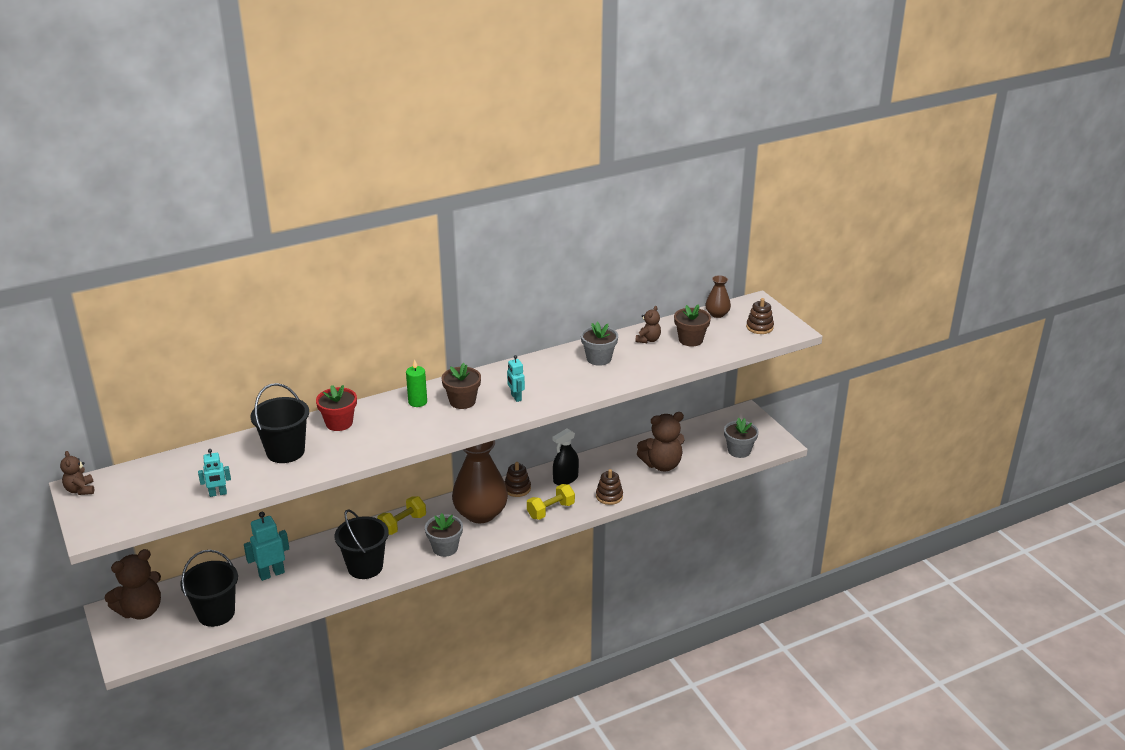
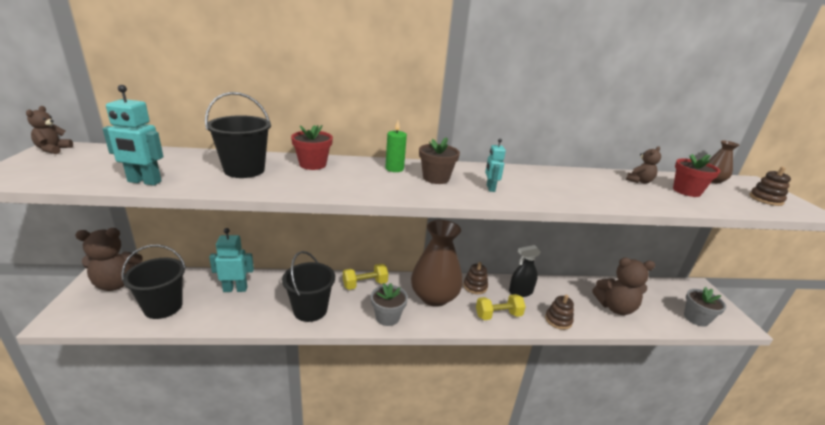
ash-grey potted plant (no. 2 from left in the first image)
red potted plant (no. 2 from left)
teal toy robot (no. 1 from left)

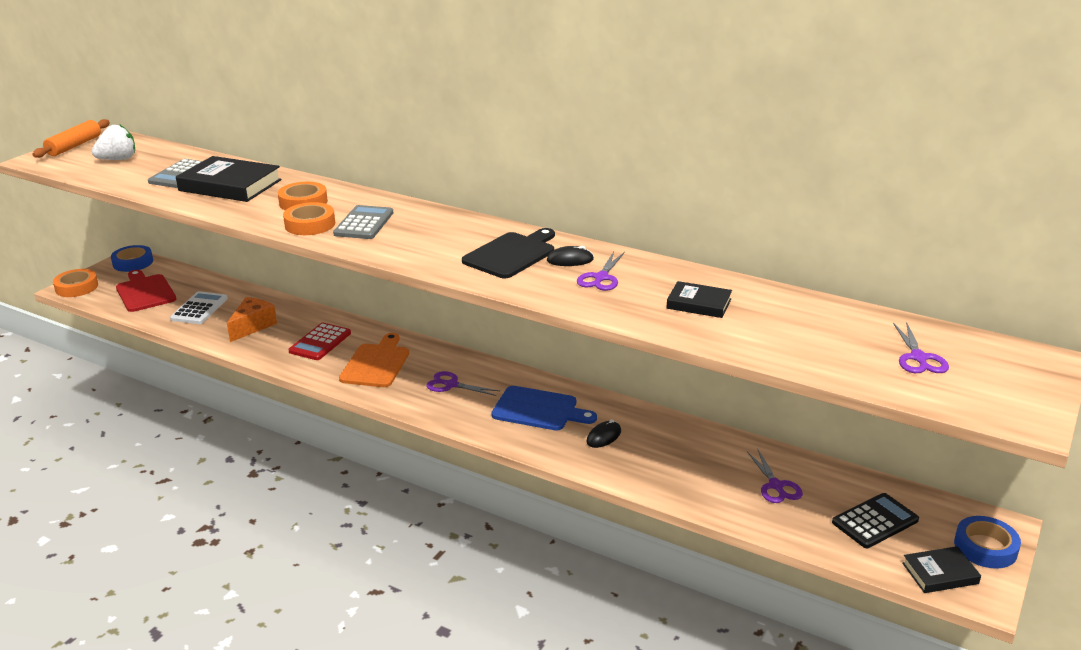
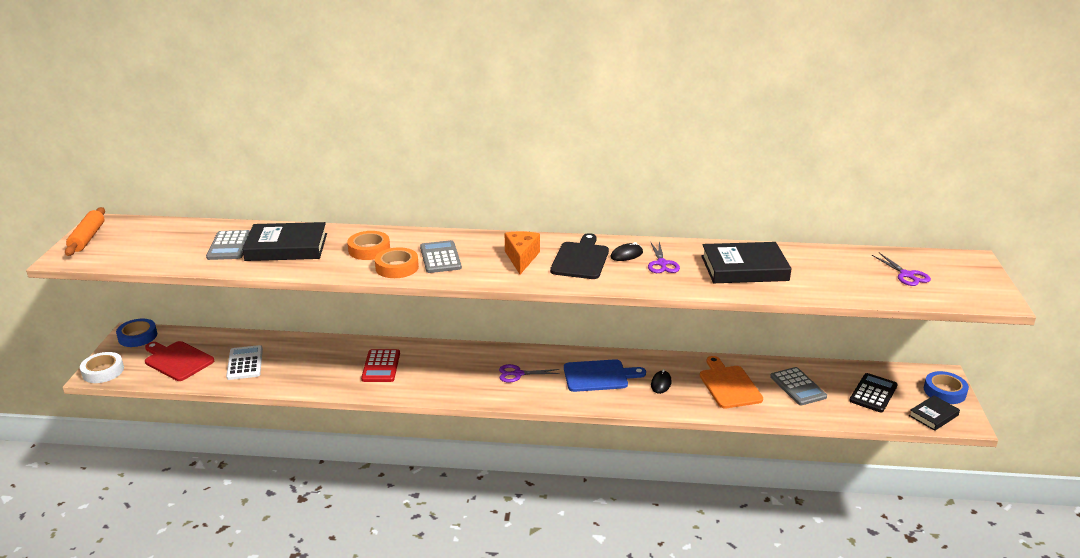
pure white strawberry
bright orange cheese wedge
bright orange chopping board
ash-grey calculator (no. 3 from left)
pure white roll of tape
jet-black hardcover (no. 2 from left)

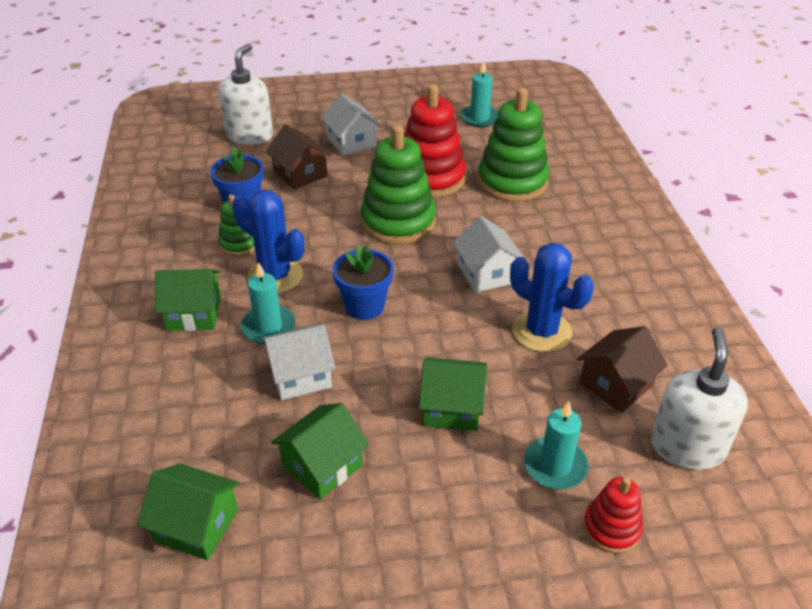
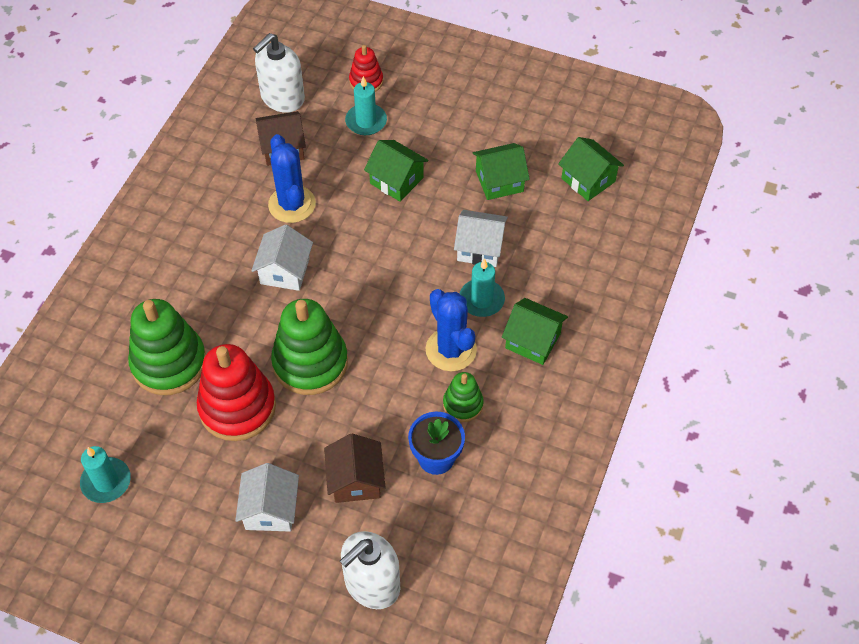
cobalt potted plant (no. 2 from left in the first image)

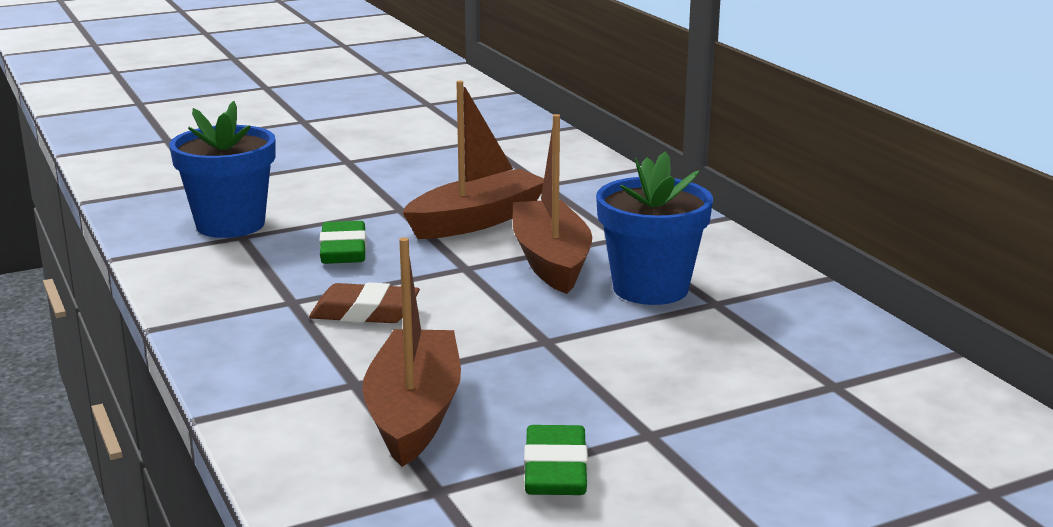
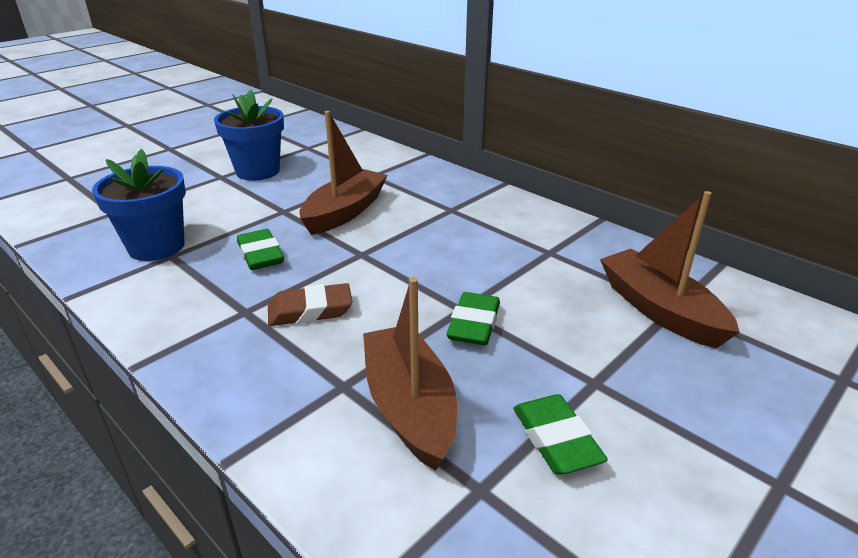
leaf-green pencil eraser (no. 2 from left)
dark brown sailboat (no. 3 from left)
cobalt potted plant (no. 2 from left)

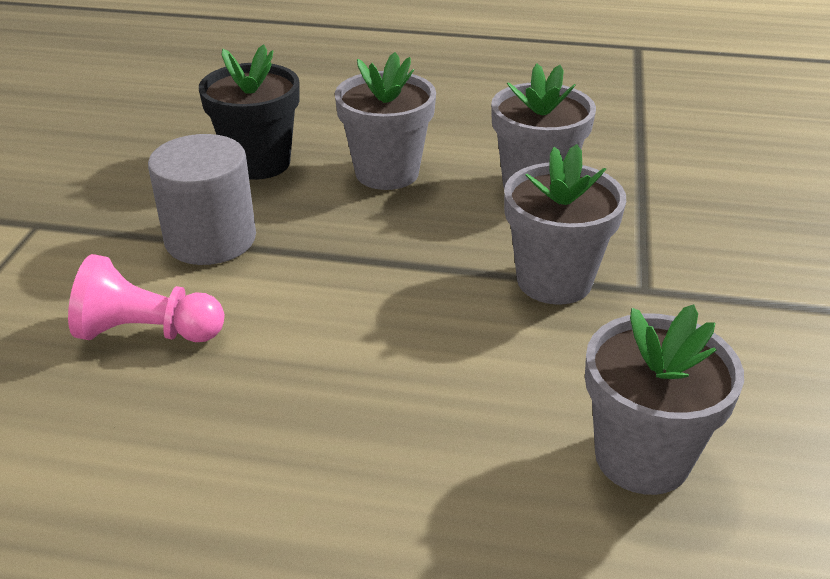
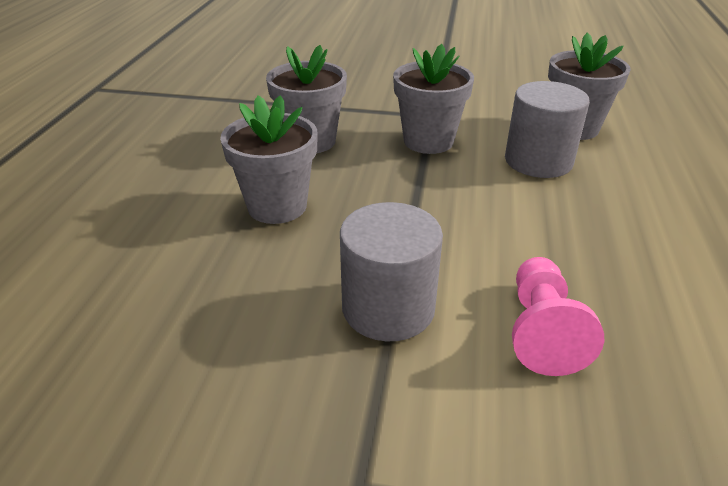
jet-black potted plant
ash-grey cylinder (no. 2 from left)

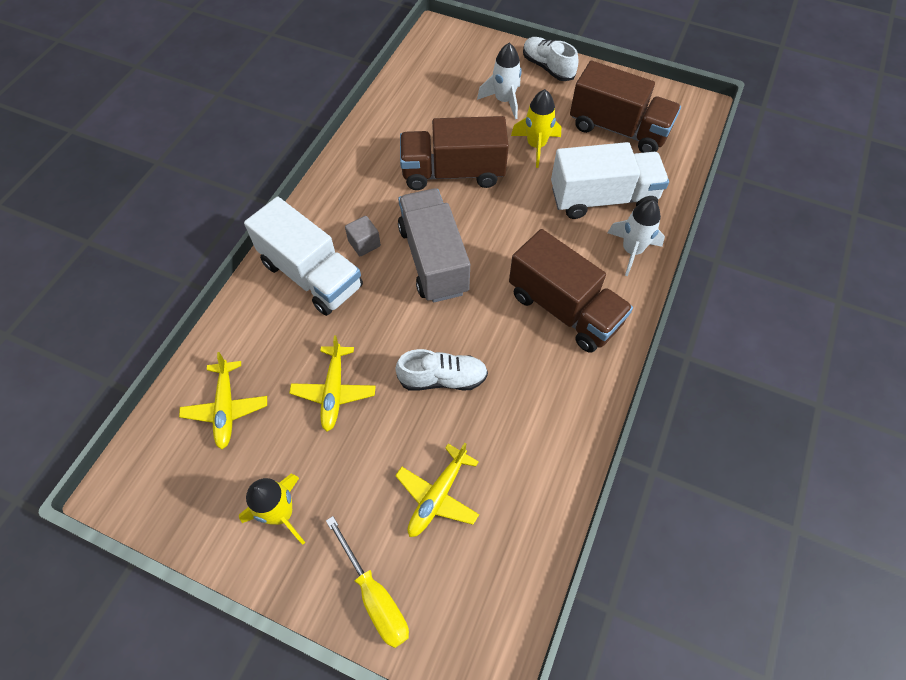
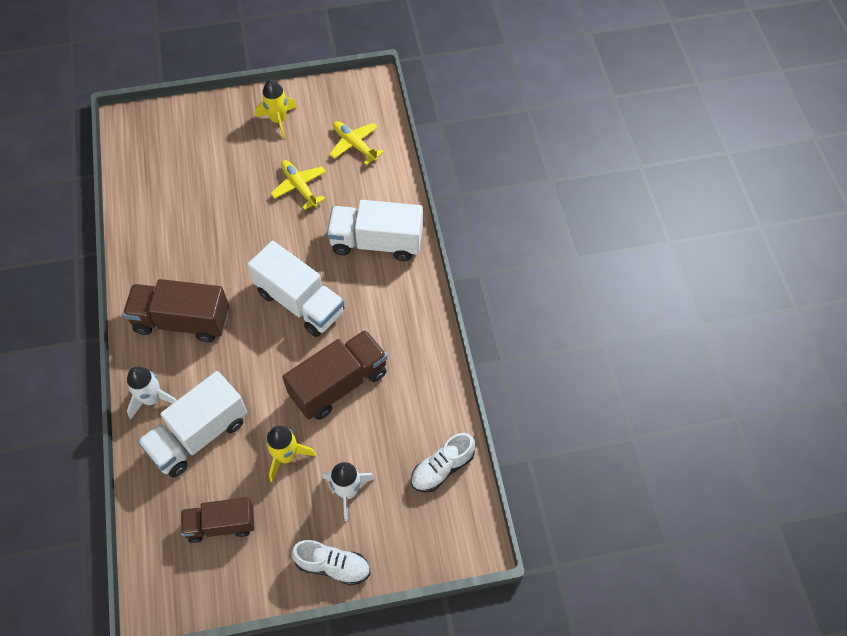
golden flat screwdriver
ash-grey solid cube
golden toy plane (no. 3 from left in the first image)
pure white sneaker (no. 2 from left)
pure white truck (no. 2 from left)
dark brown truck (no. 2 from left)

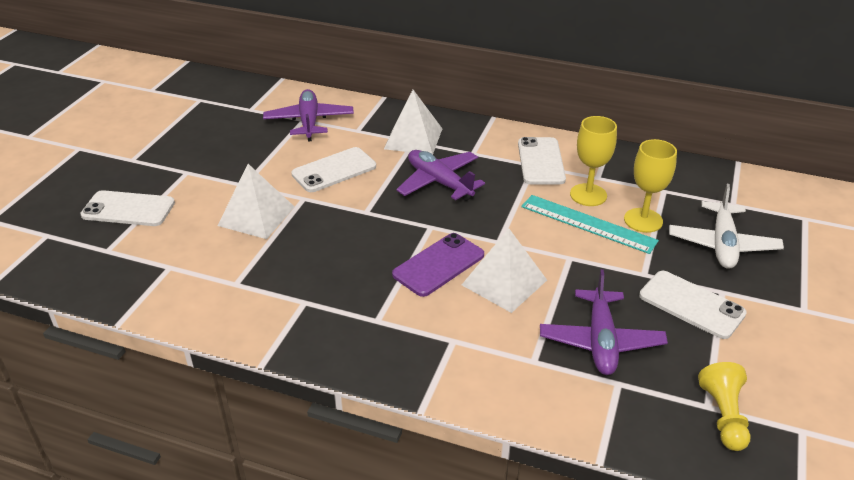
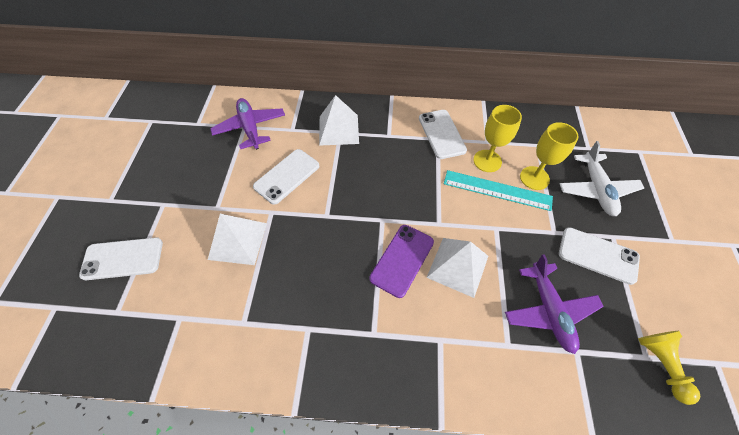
violet toy plane (no. 2 from left in the first image)

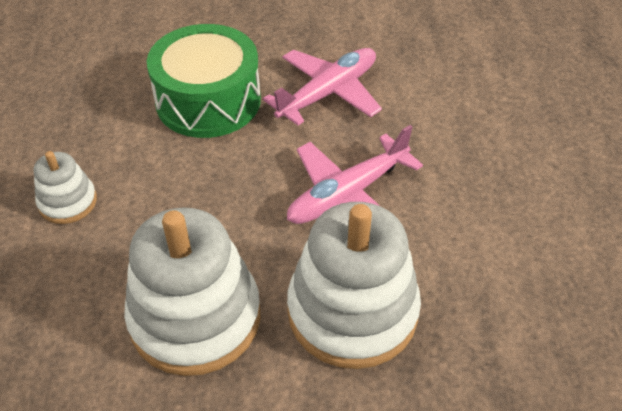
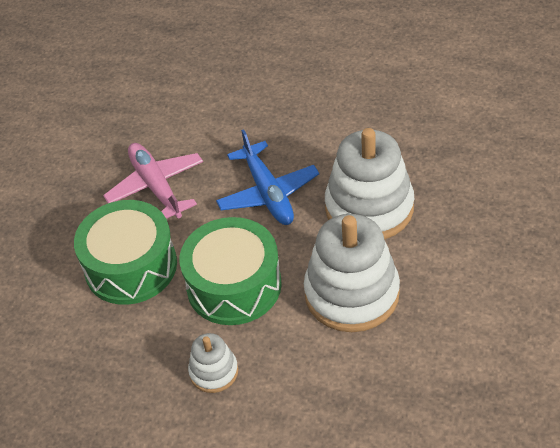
leaf-green toy drum (no. 2 from left)
cobalt toy plane

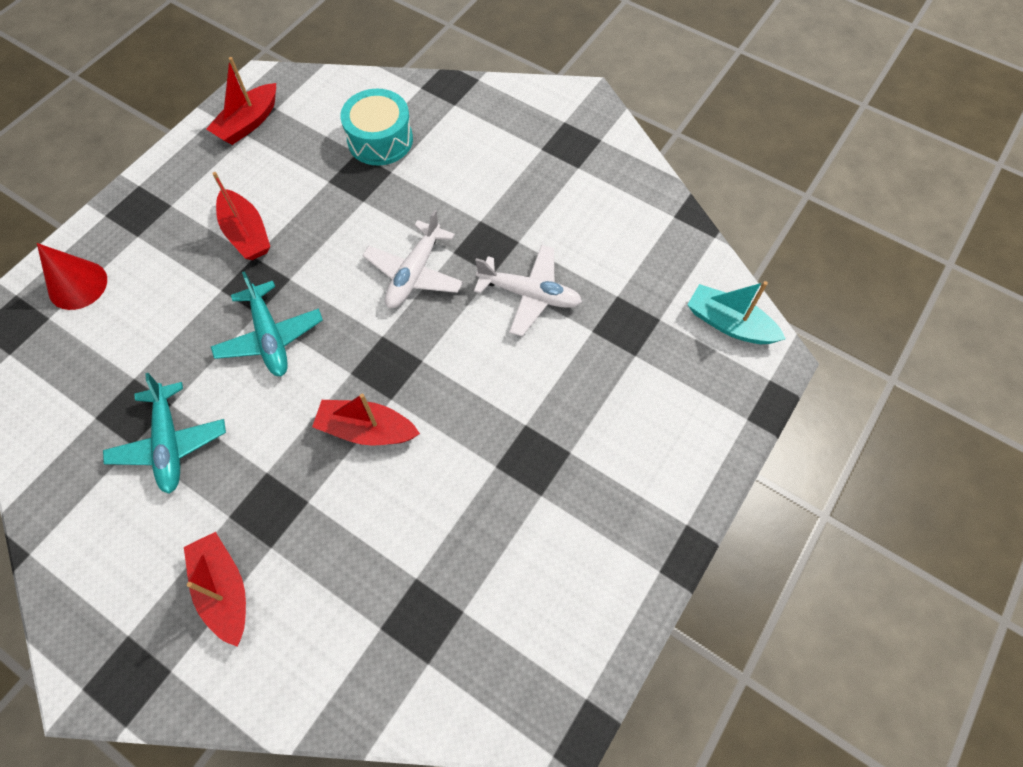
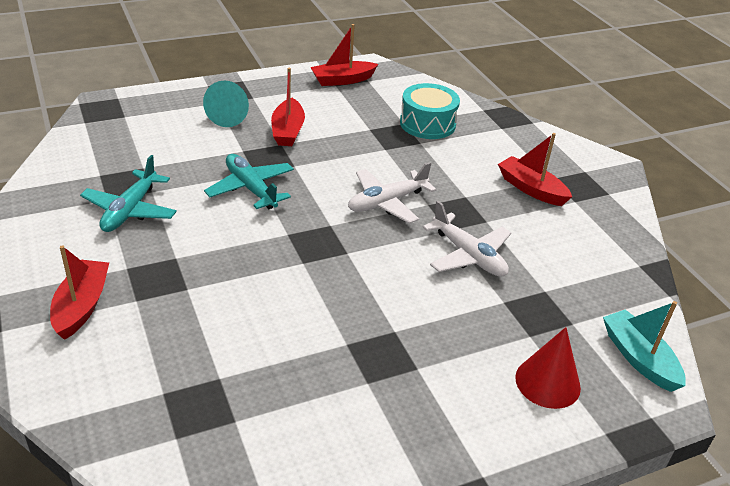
teal cone shape
red cone shape
red sailboat (no. 4 from left)
teal toy plane (no. 2 from left)

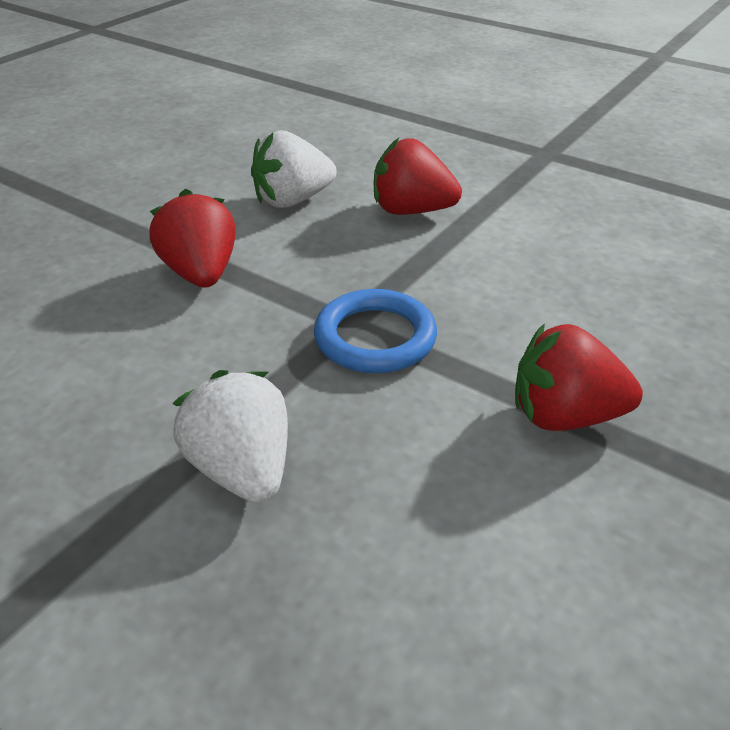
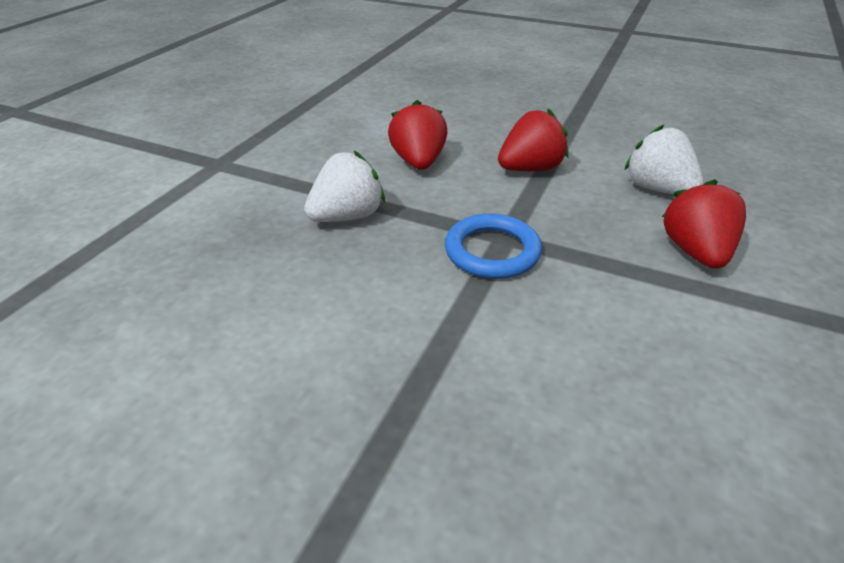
red strawberry (no. 1 from left)

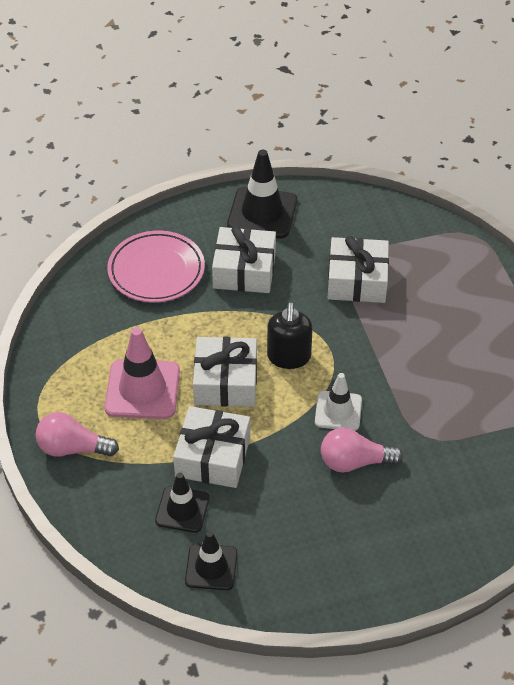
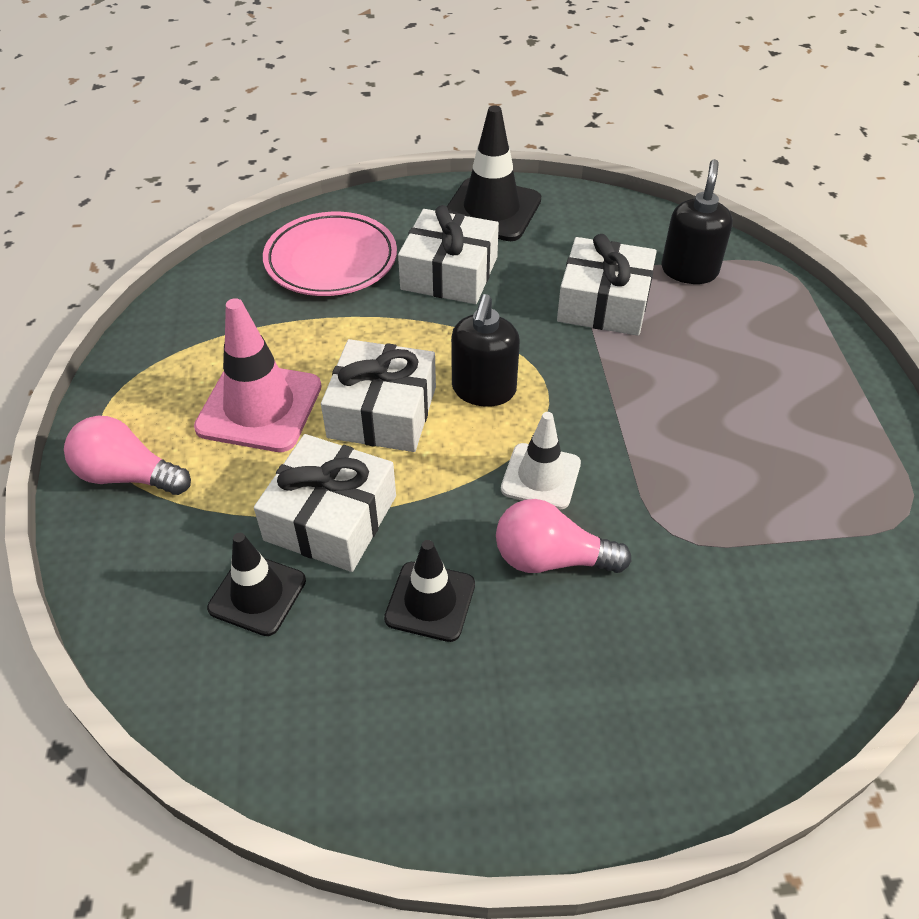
jet-black soap pump (no. 2 from left)
jet-black traffic cone (no. 2 from left)

